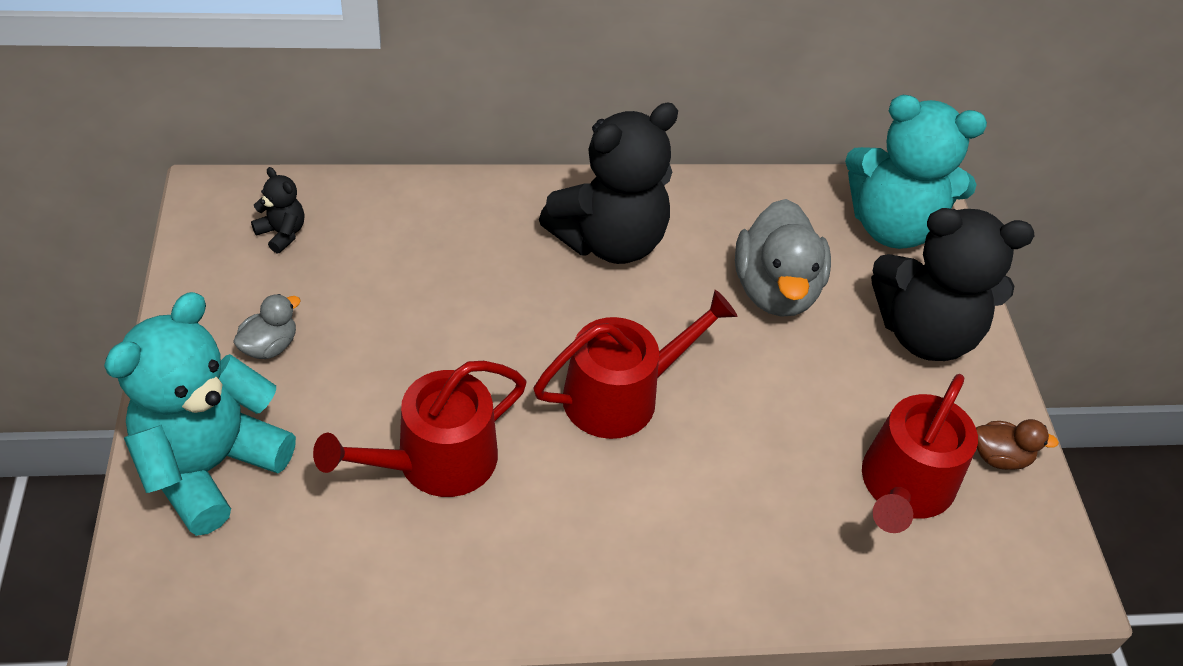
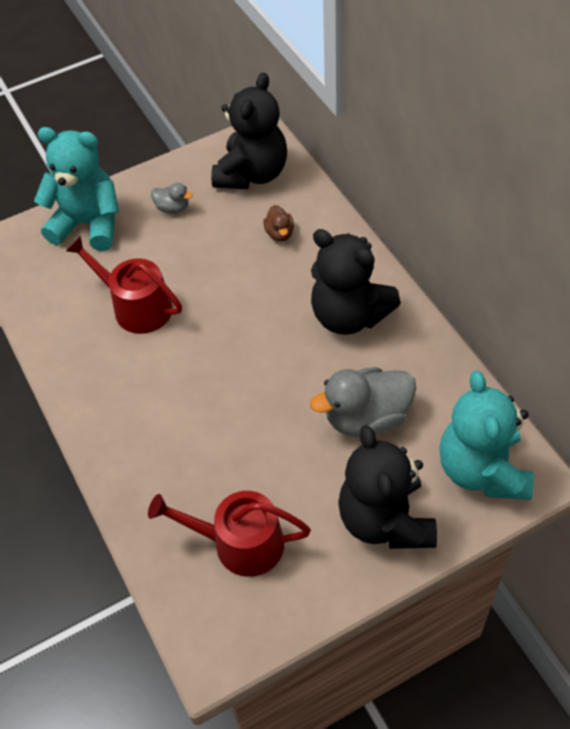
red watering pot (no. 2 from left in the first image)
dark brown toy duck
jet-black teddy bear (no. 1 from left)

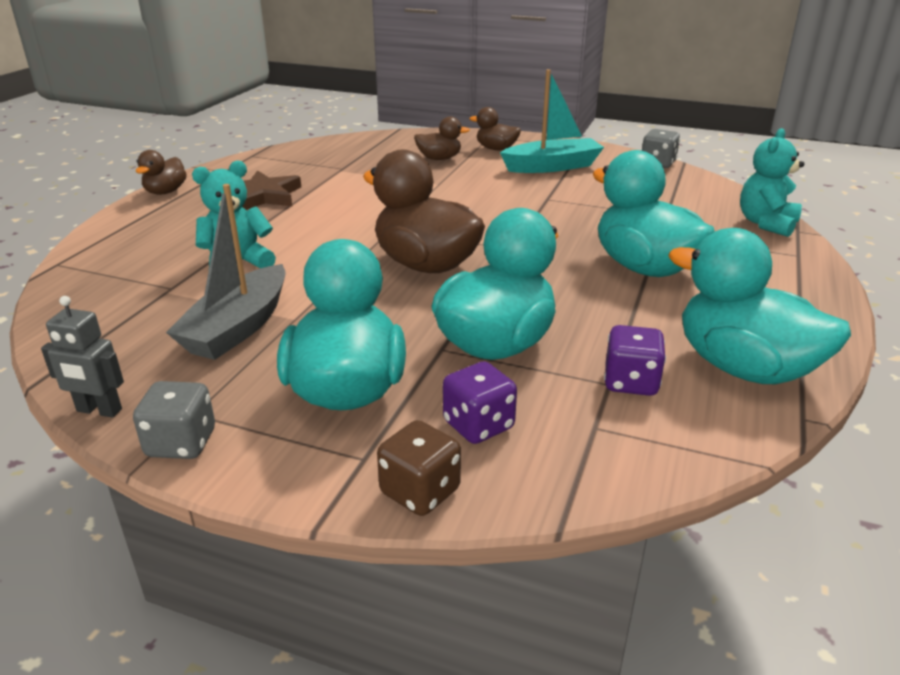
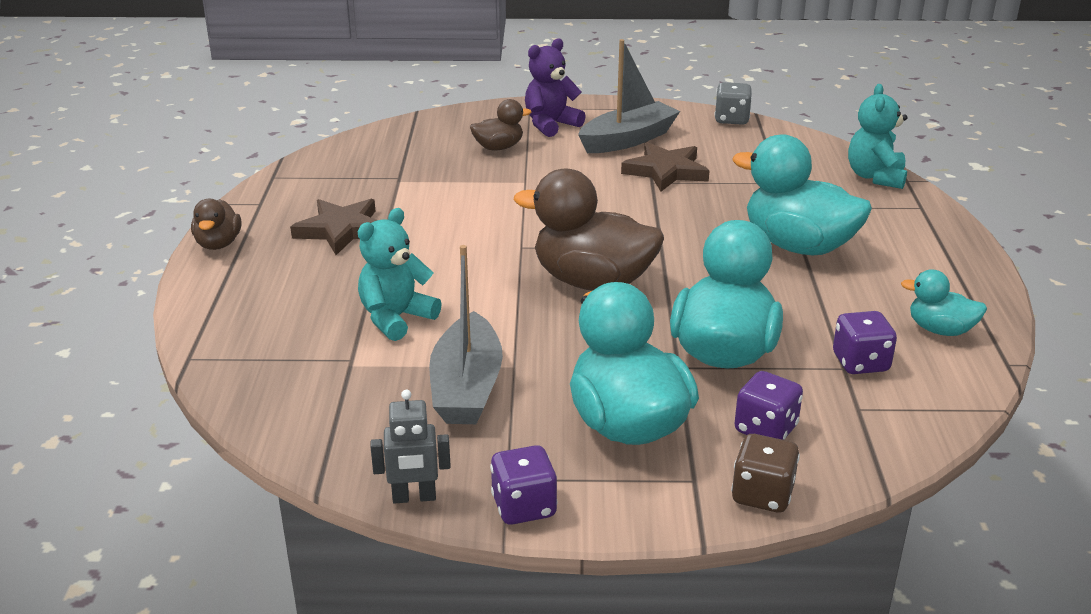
dark brown five-pointed star (no. 2 from left)
violet teddy bear
violet dice (no. 1 from left)
ash-grey sailboat (no. 2 from left)
teal toy duck (no. 4 from left)

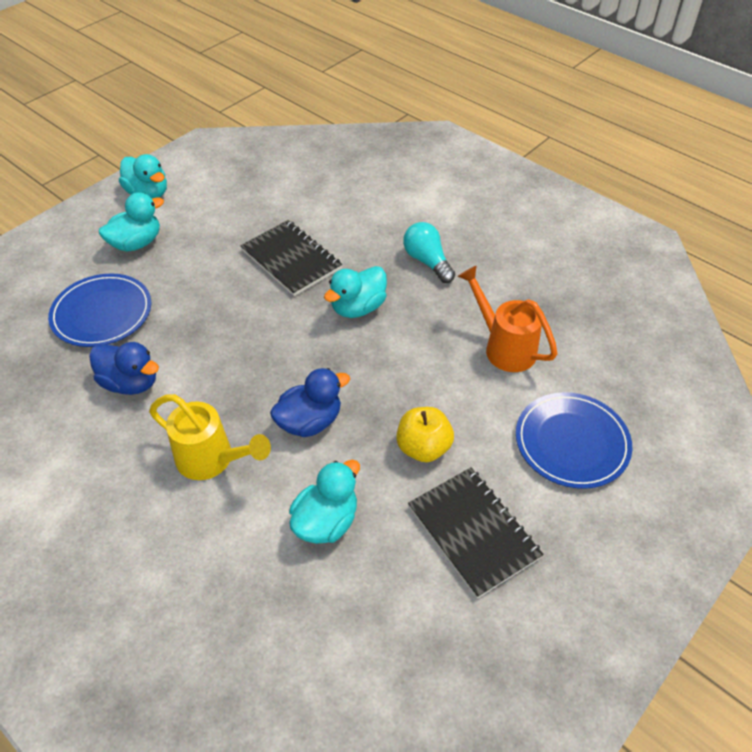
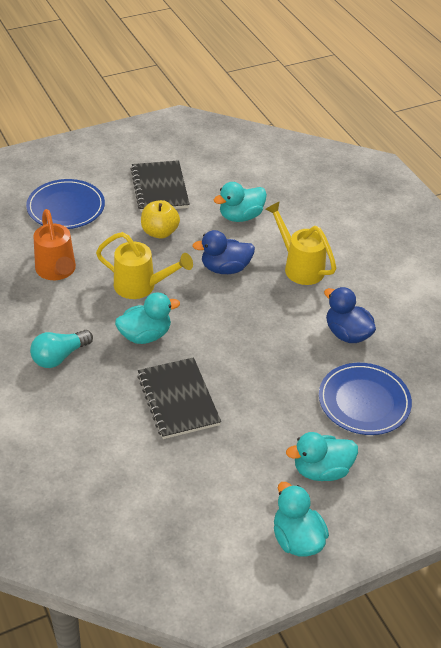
golden watering pot (no. 1 from left)
teal lightbulb

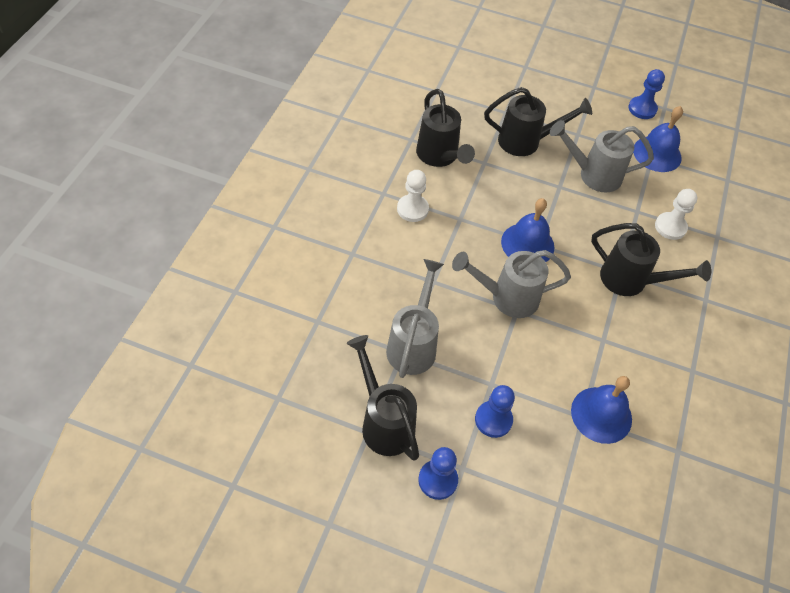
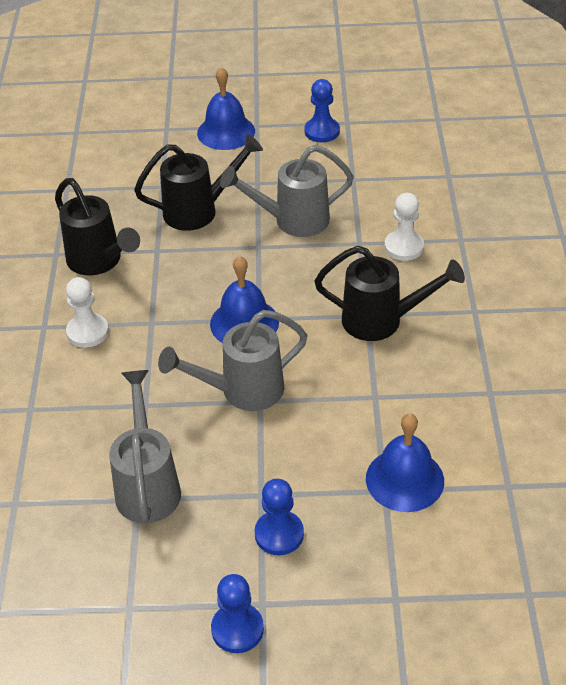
jet-black watering pot (no. 1 from left in the first image)
cobalt bell (no. 1 from left)

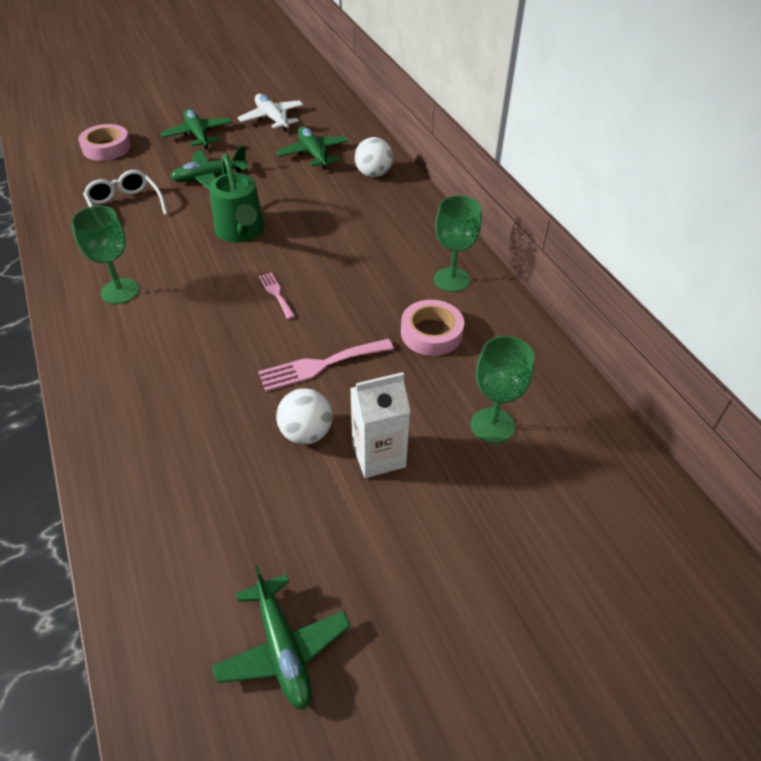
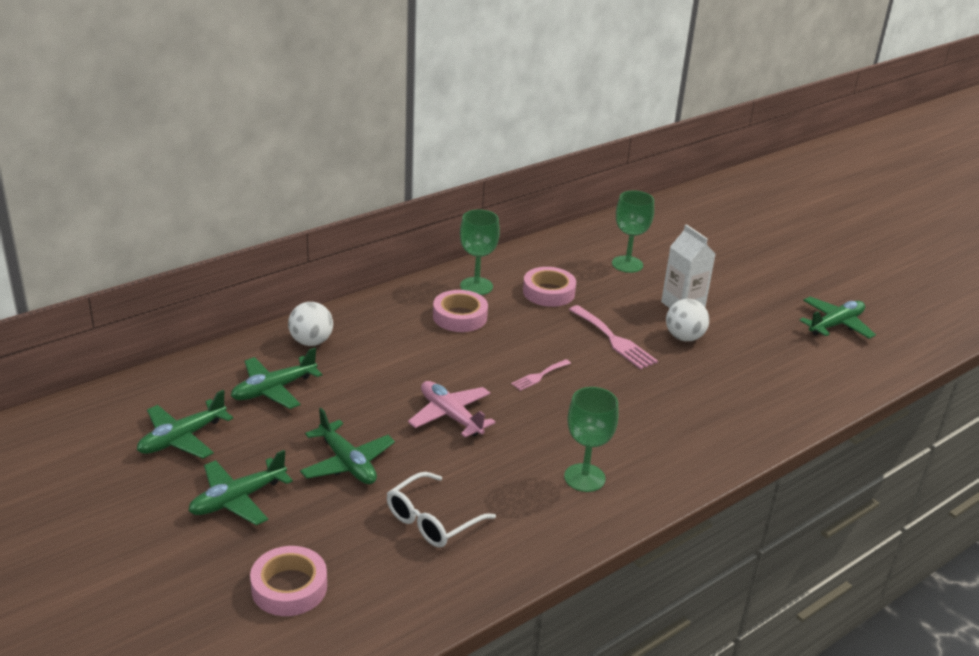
rosy roll of tape (no. 2 from left)
rosy toy plane
leaf-green toy plane (no. 1 from left)

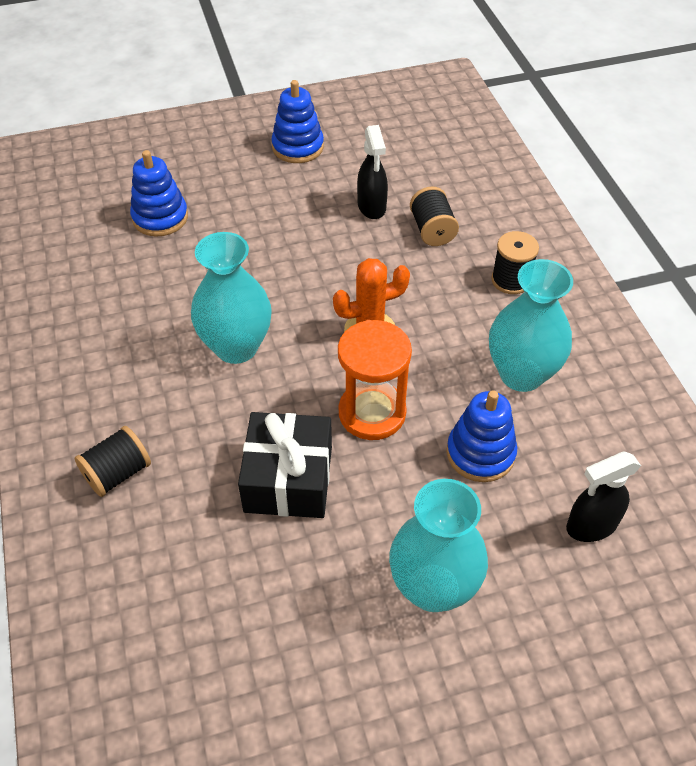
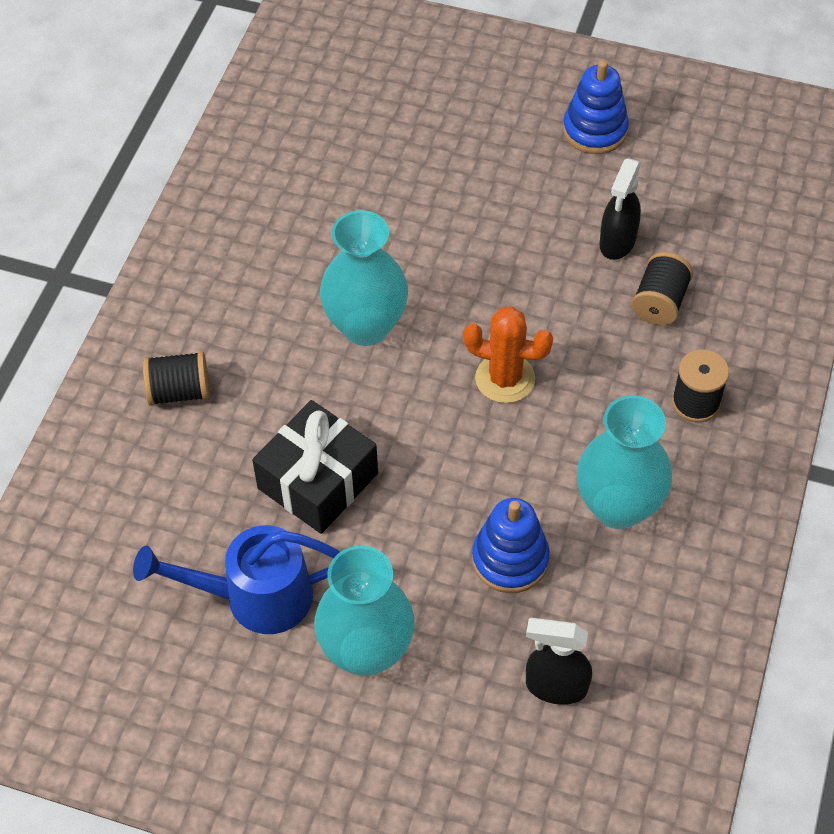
cobalt stacking toy (no. 1 from left in the first image)
bright orange sandglass
cobalt watering pot

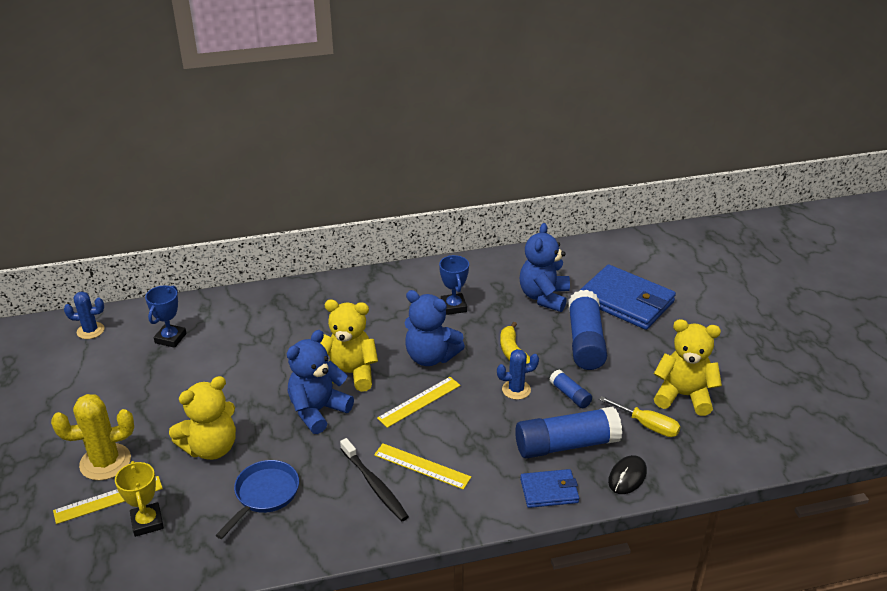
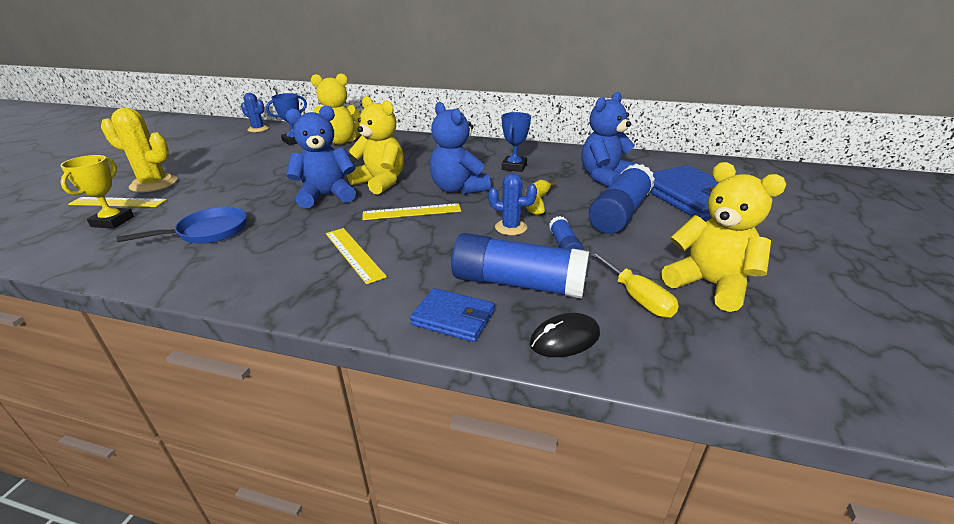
jet-black toothbrush
golden teddy bear (no. 1 from left)

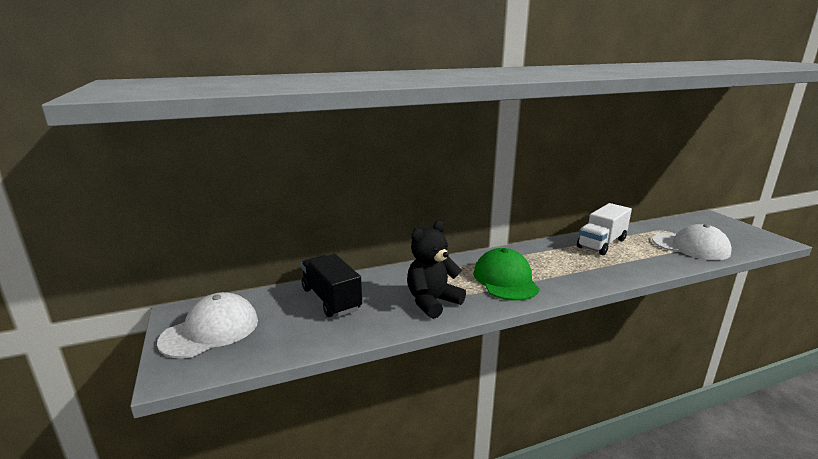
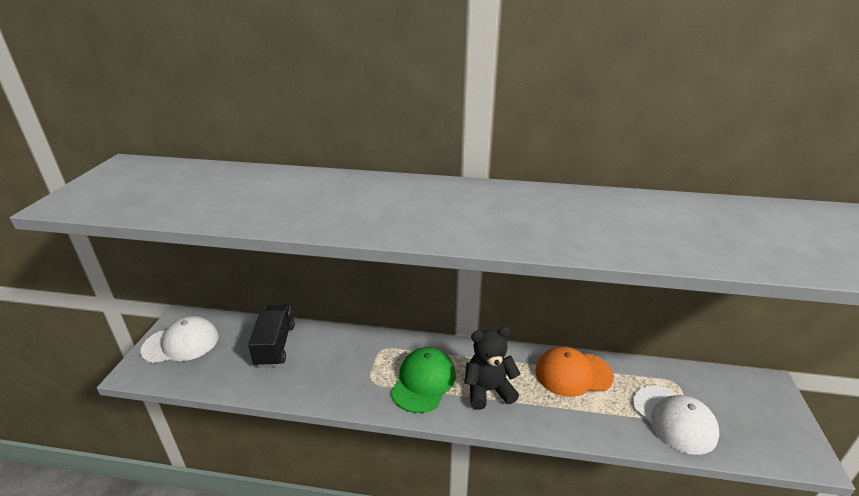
jet-black teddy bear
bright orange peaked cap

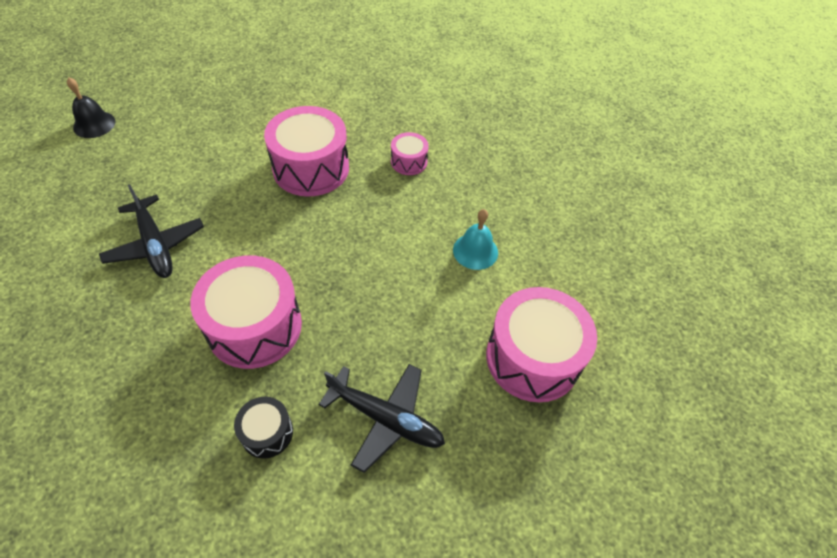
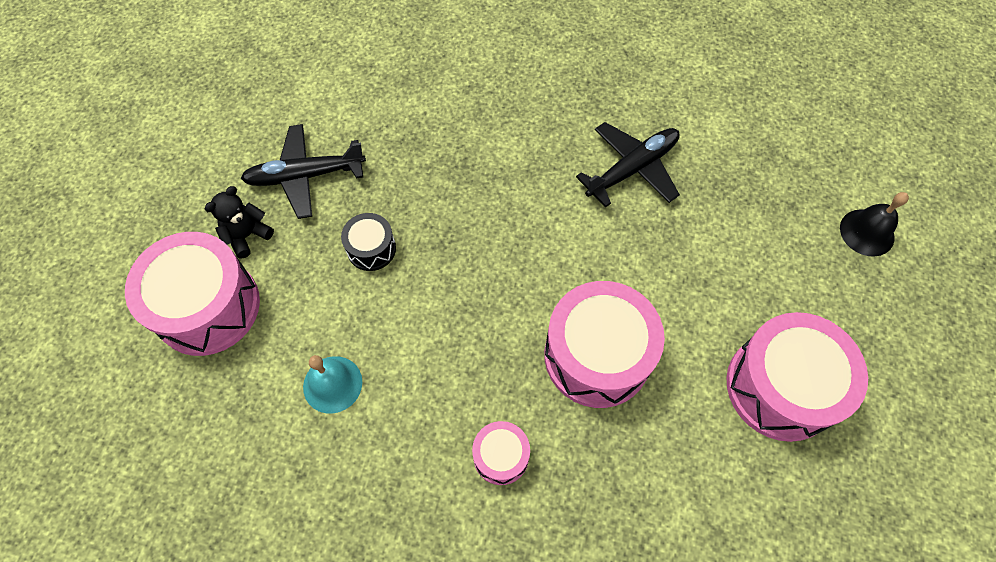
jet-black teddy bear
rosy toy drum (no. 4 from left)
jet-black toy drum
jet-black toy plane (no. 2 from left)

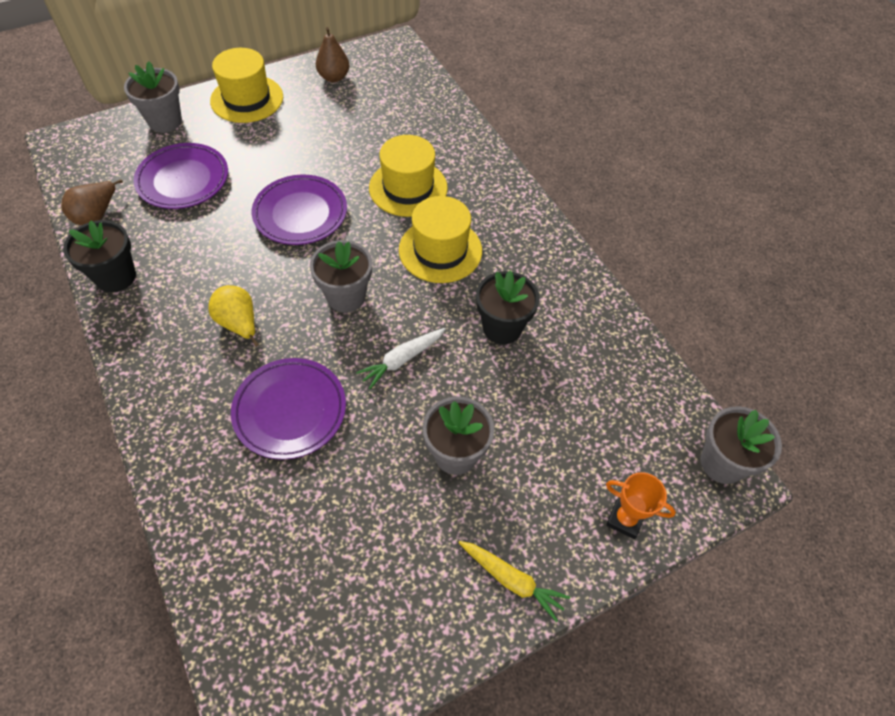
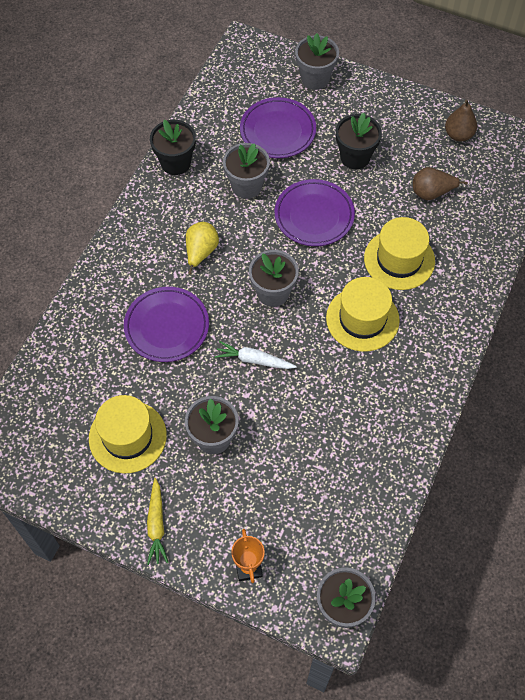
ash-grey potted plant (no. 2 from left)
dark brown pear (no. 1 from left)
golden top hat (no. 1 from left)
jet-black potted plant (no. 2 from left)

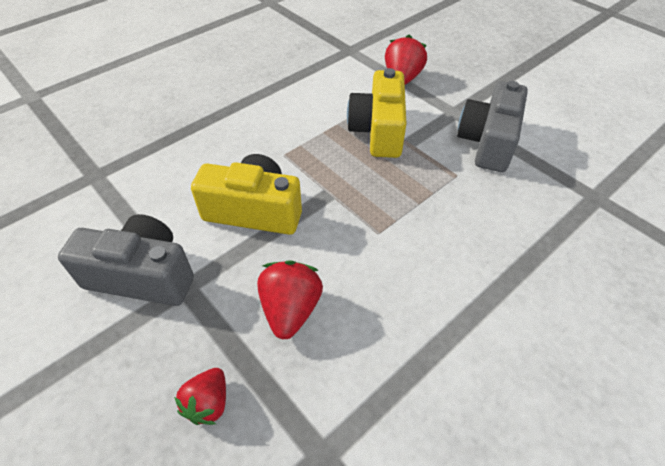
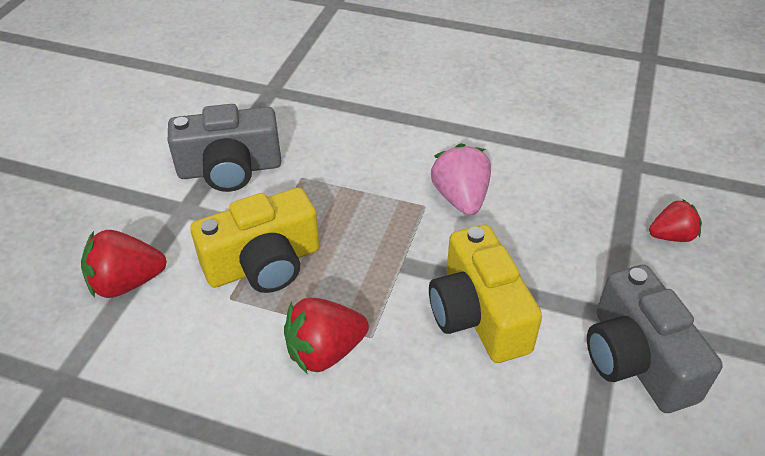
rosy strawberry
red strawberry (no. 2 from left)

